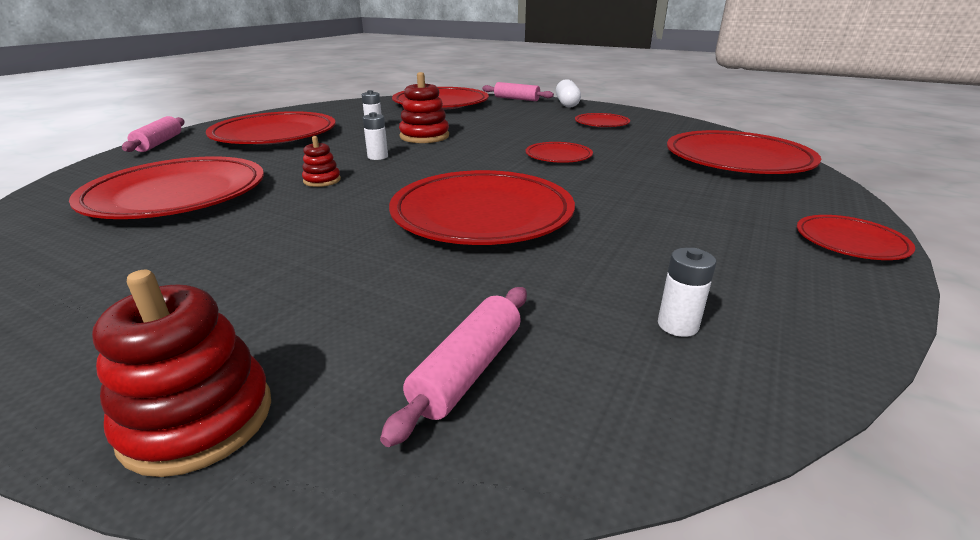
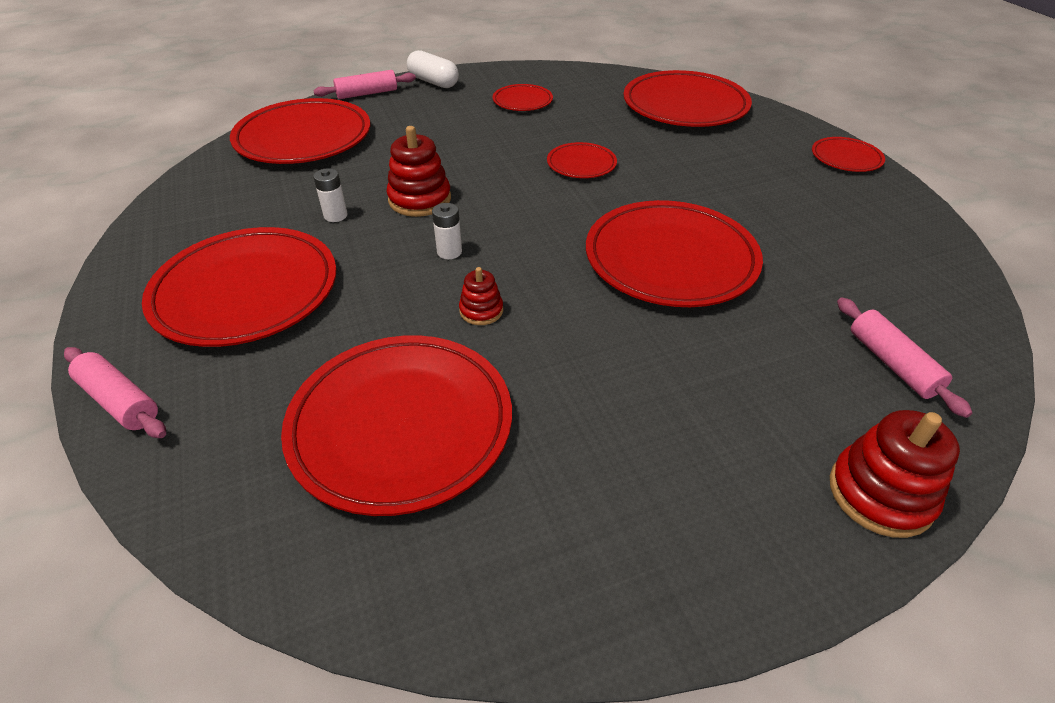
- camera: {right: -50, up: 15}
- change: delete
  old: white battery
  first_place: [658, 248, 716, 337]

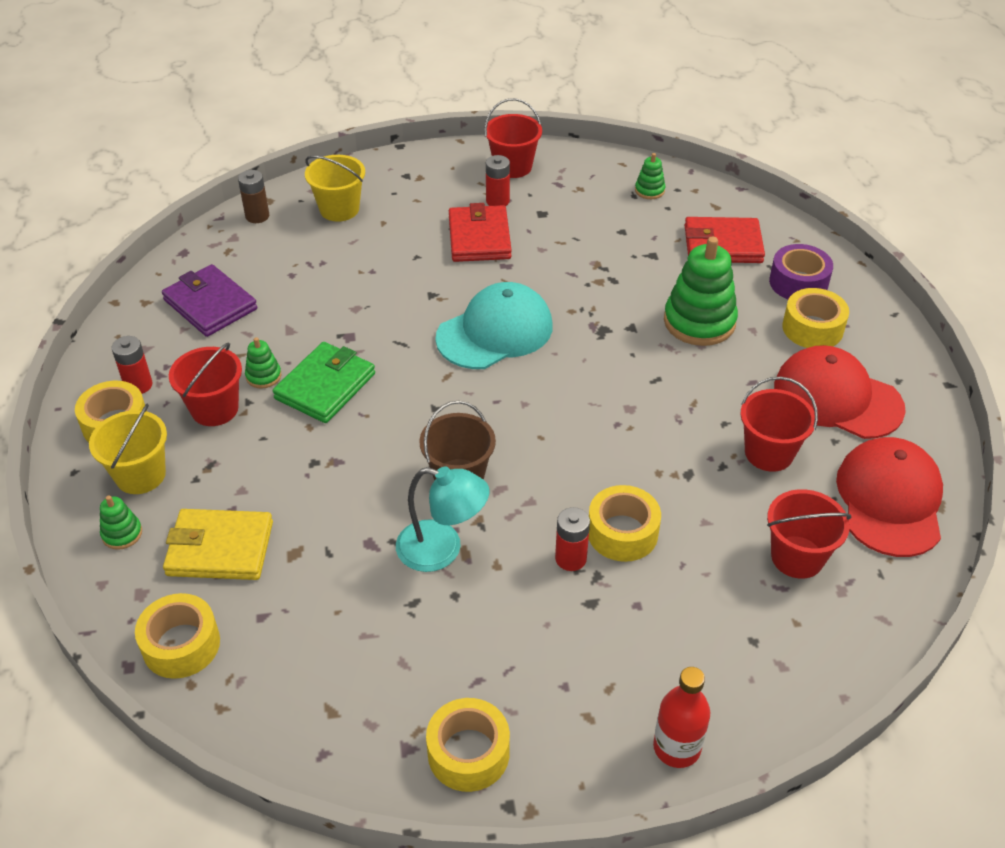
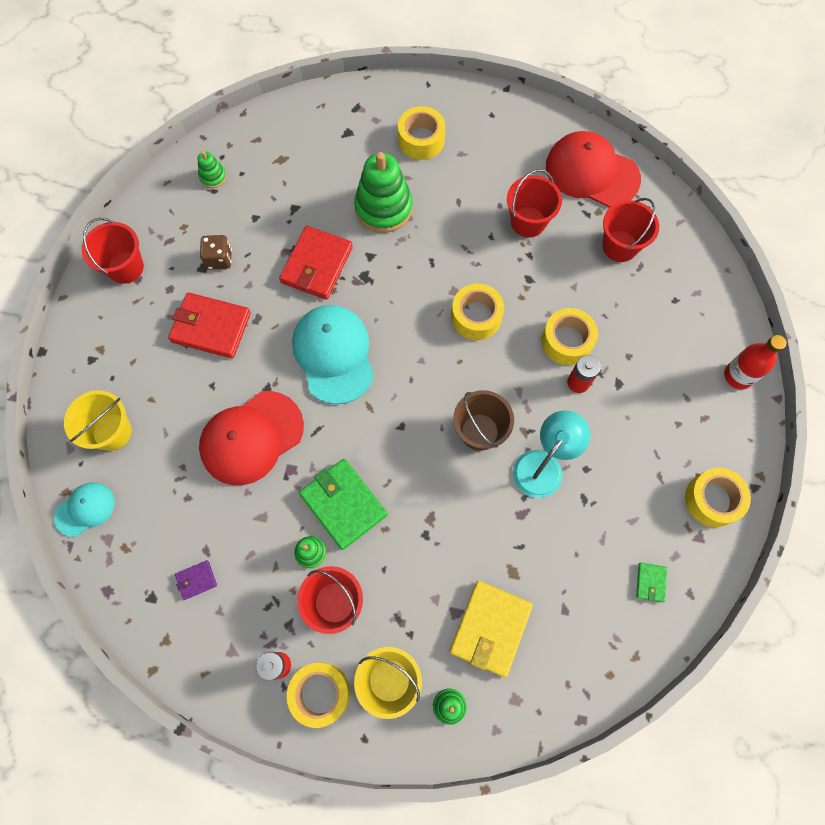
- camera: {right: -70, up: 25}
- change: move
  old: yellow tape
  first_place: [135, 593, 220, 679]
  second_place: [451, 283, 504, 340]
- change: resize
  old: purple wallet
  first_place: [162, 264, 257, 337]
  second_place: [175, 560, 217, 600]
  factor: 0.47
- change: replace
  old: brown battery
  new: turquoise cap
  first_place: [238, 170, 269, 223]
  second_place: [54, 483, 115, 537]
- change: delete
  old: red battery
  first_place: [486, 155, 510, 206]
- change: move
  old: red wallet
  first_place: [685, 217, 765, 263]
  second_place: [279, 226, 353, 300]
- change: delete
  old: purple tape
  first_place: [769, 244, 833, 299]
- change: move
  old: red cap
  first_place: [774, 345, 906, 439]
  second_place: [199, 391, 304, 485]
- change: insert
  new: brown dice
  second_place: [200, 235, 232, 270]
- change: insert
  new: green wallet
  second_place: [636, 563, 667, 602]

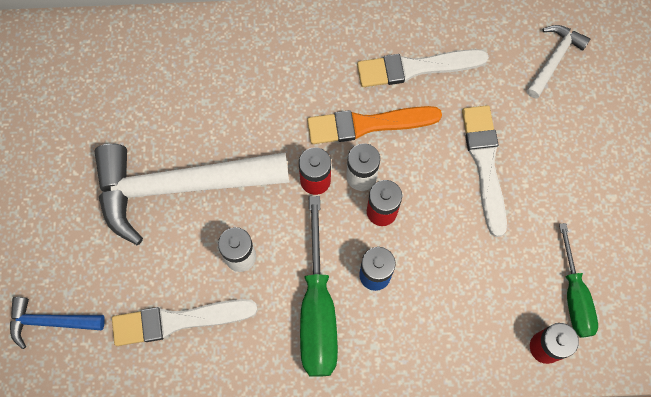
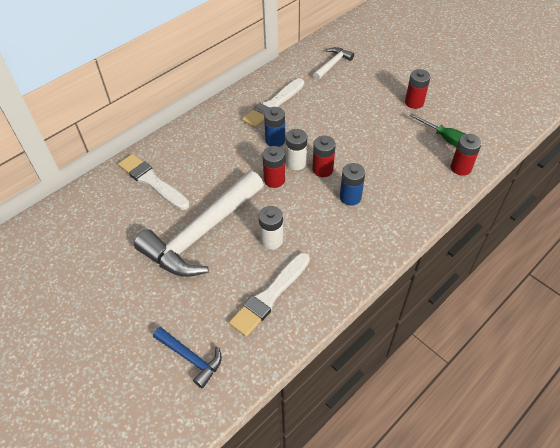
- camera: {right: -40, up: -20}
- change: rotate
  old: blue hammer
  first_place: [10, 297, 105, 349]
  second_place: [153, 327, 222, 389]
  degrees: -105
- change: delete
  old: green screwdriver
  first_place: [300, 196, 338, 377]
- change: replace
  old: orange brush
  new: blue battery
  first_place: [307, 106, 442, 144]
  second_place: [264, 107, 285, 147]
- change: move
  old: white brush
  first_place: [462, 105, 507, 237]
  second_place: [118, 154, 190, 210]
- change: rotate
  old: white hammer
  first_place: [526, 25, 590, 99]
  second_place: [313, 47, 354, 80]
  degrees: 45
- change: insert
  new: red battery
  second_place: [405, 69, 431, 109]

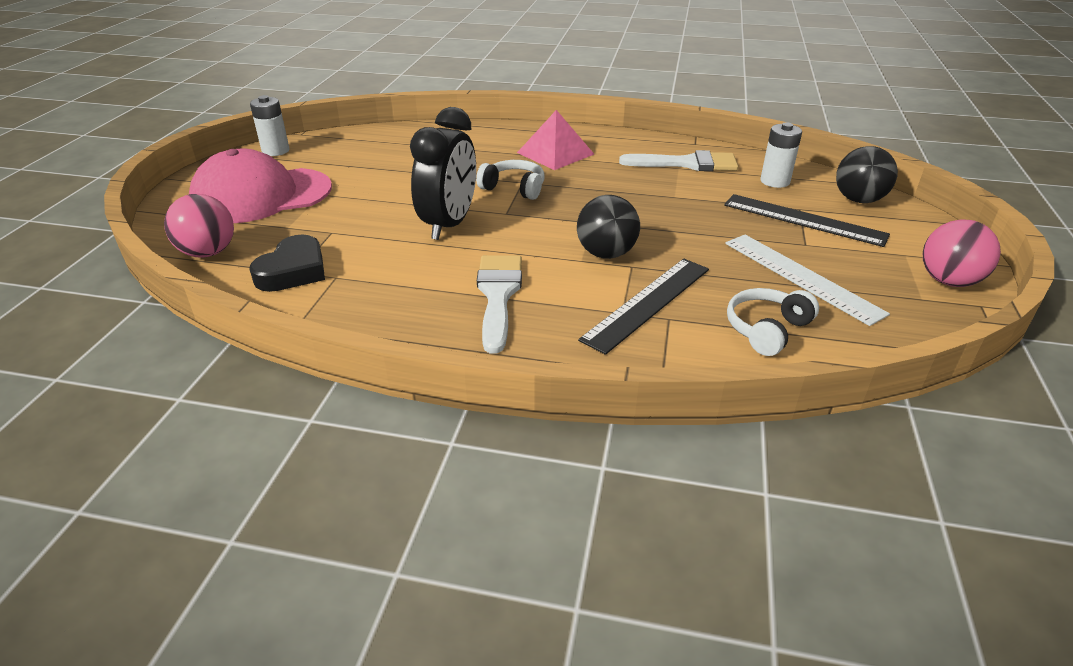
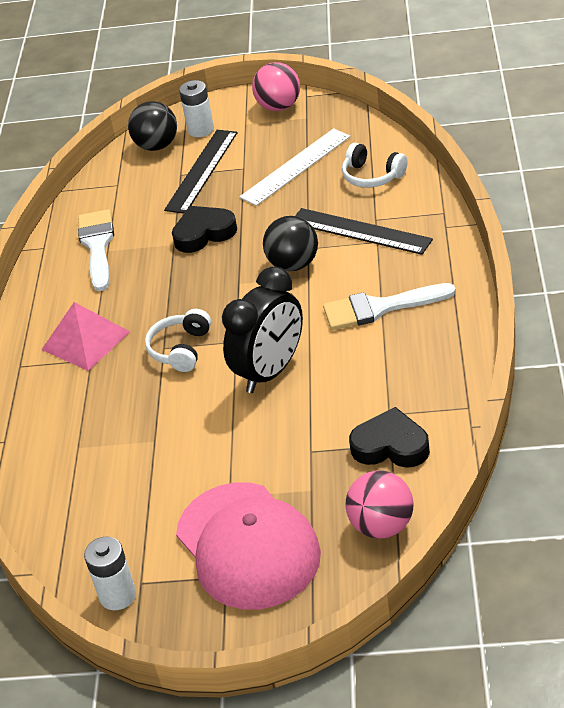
- camera: {right: -95, up: 5}
- change: rotate
  old: black clock
  first_place: [410, 107, 476, 240]
  second_place: [222, 266, 303, 393]
  degrees: 120
- change: move
  old: white battery
  first_place: [760, 123, 802, 188]
  second_place: [179, 80, 214, 137]
- change: insert
  new: black heart
  second_place: [172, 206, 237, 253]

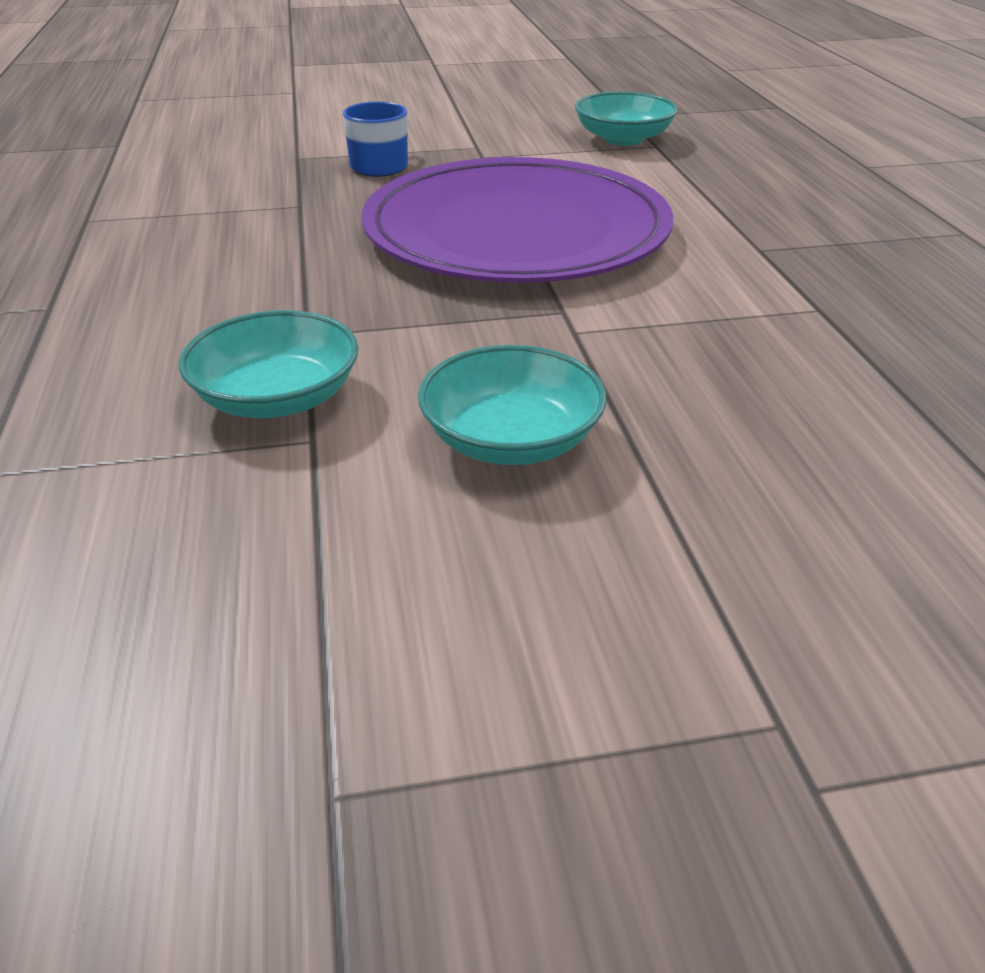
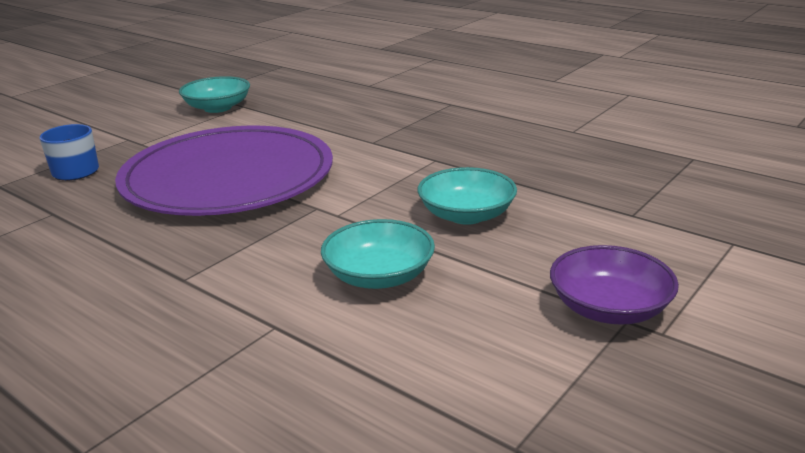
- camera: {right: -40, up: -10}
- change: move
  old: turquoise bowl
  first_place: [179, 310, 358, 418]
  second_place: [418, 167, 517, 225]
- change: insert
  new: purple bowl
  second_place: [550, 245, 679, 325]

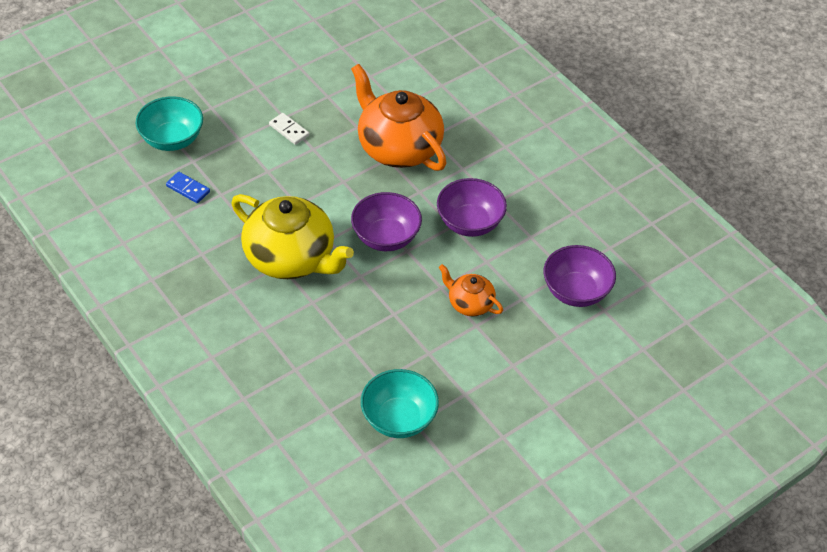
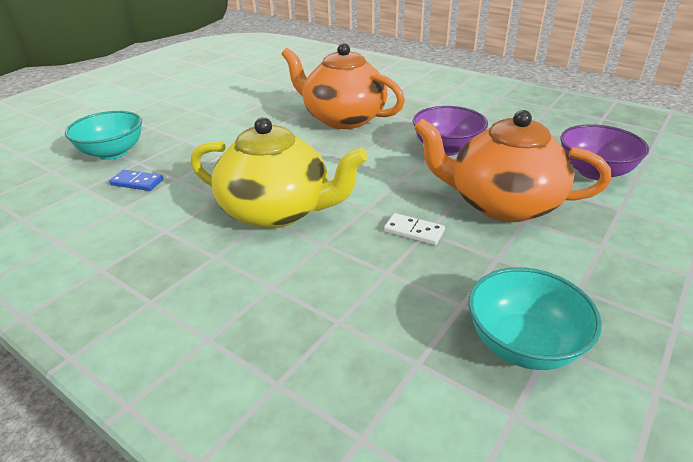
- camera: {right: -15, up: -15}
- change: move
  old: white domino
  first_place: [269, 113, 309, 145]
  second_place: [384, 213, 445, 245]
- change: delete
  old: purple bowl
  first_place: [351, 192, 422, 251]
- change: resize
  old: orange teapot
  first_place: [438, 264, 503, 316]
  second_place: [414, 110, 611, 222]
  factor: 2.0

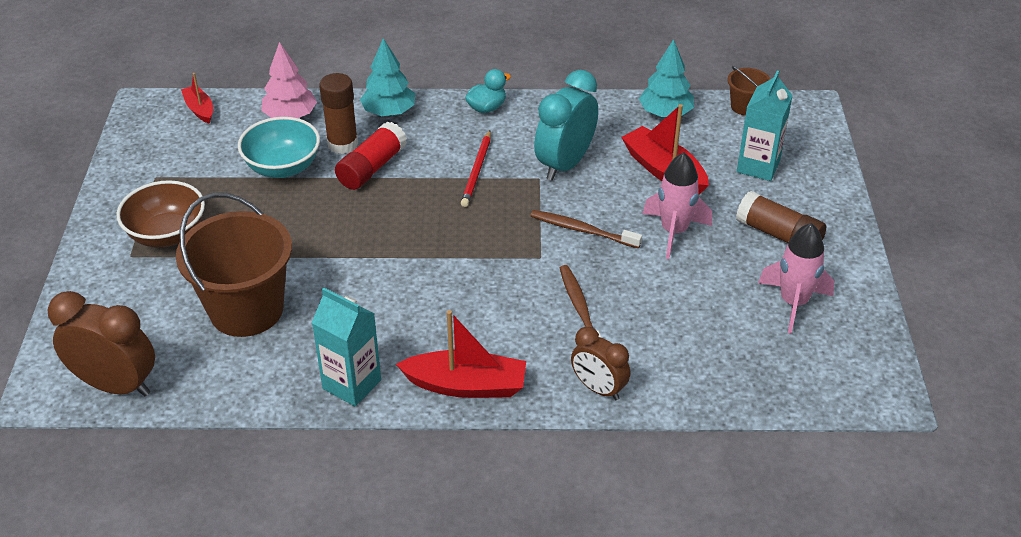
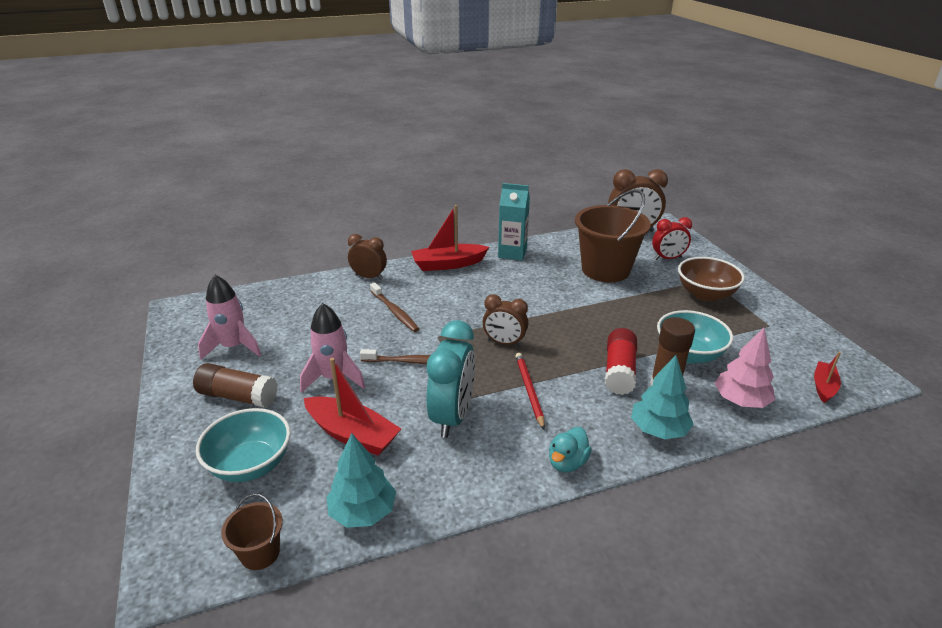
- camera: {right: 160, up: -10}
- change: rotate
  old: red boat
  first_place: [181, 73, 213, 124]
  second_place: [814, 352, 841, 403]
  degrees: -105
- change: replace
  old: turquoise carton
  new: turquoise bowl
  first_place: [737, 71, 793, 181]
  second_place: [196, 408, 291, 482]
- change: insert
  new: brown clock
  second_place: [482, 294, 528, 346]
- change: insert
  new: red clock
  second_place: [652, 217, 692, 260]

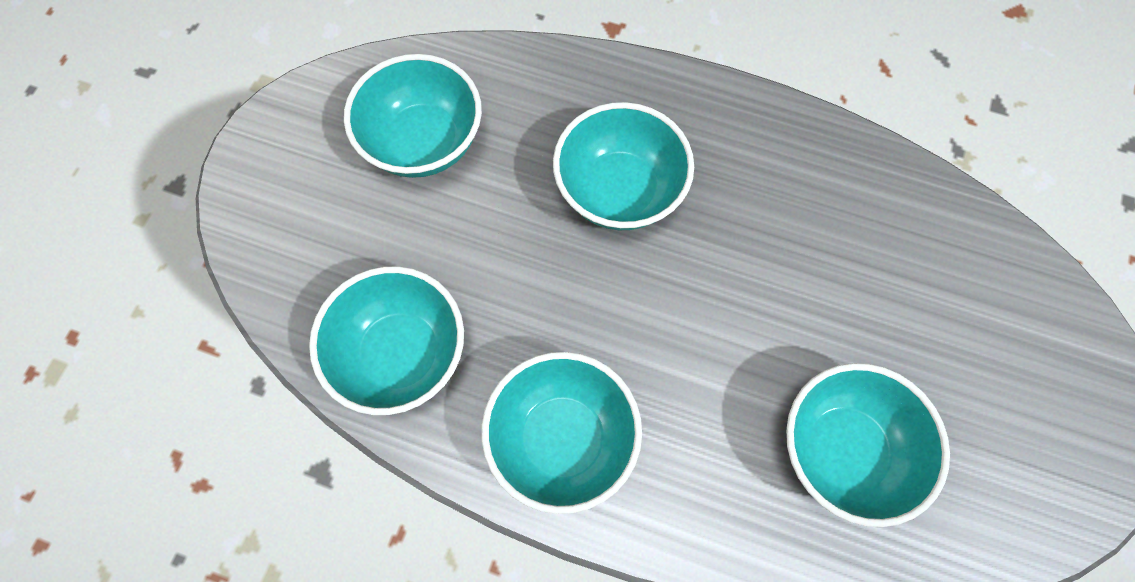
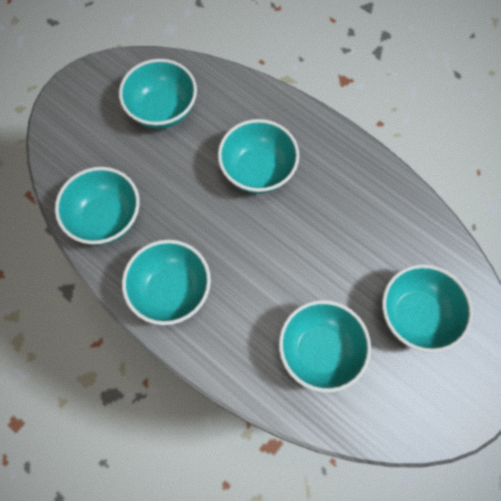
- camera: {right: 20, up: 0}
- change: insert
  new: turquoise bowl
  second_place: [382, 264, 473, 353]

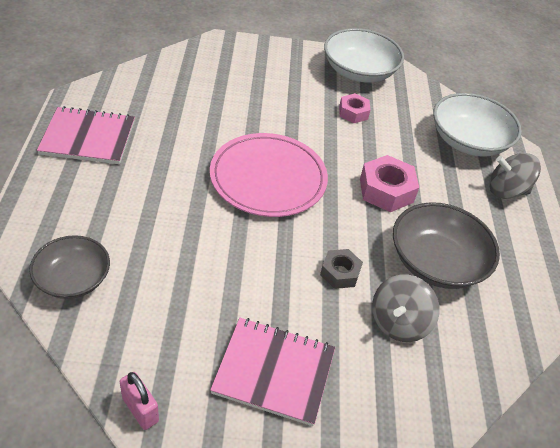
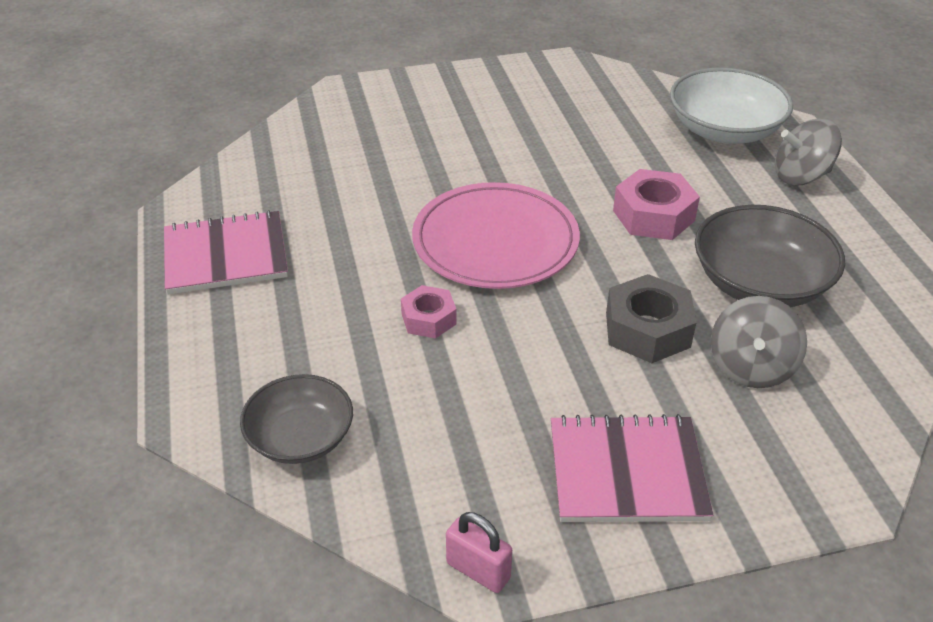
- camera: {right: -10, up: -5}
- change: resize
  old: grey nut
  first_place: [320, 249, 363, 289]
  second_place: [606, 274, 696, 363]
  factor: 1.6
- change: delete
  old: white bowl
  first_place: [324, 28, 404, 82]
- change: move
  old: pink nut
  first_place: [339, 93, 370, 123]
  second_place: [401, 285, 457, 339]

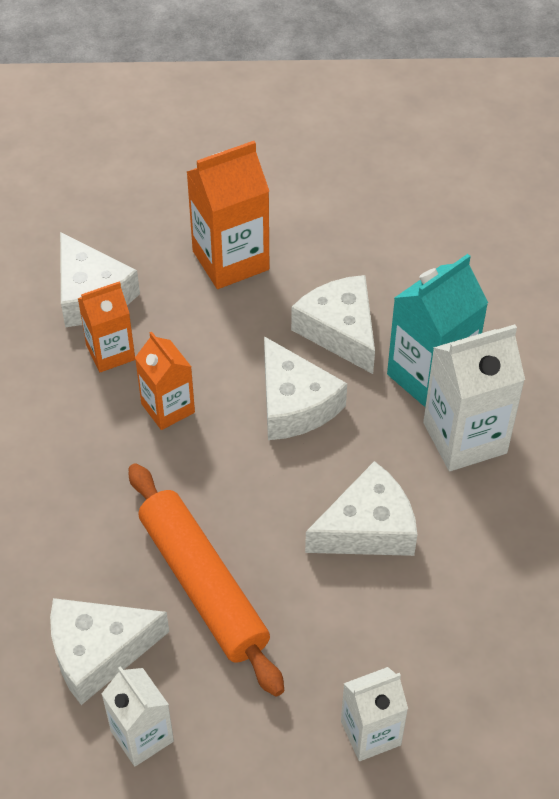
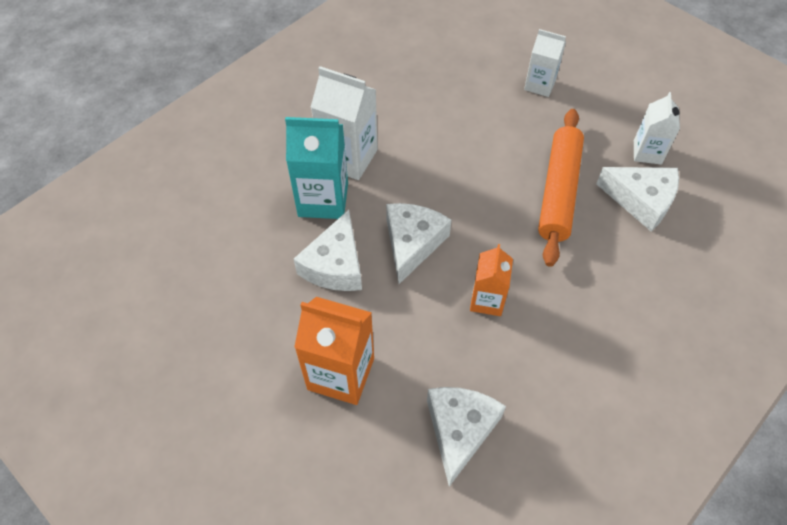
- camera: {right: -135, up: 5}
- change: delete
  old: orange carton
  first_place: [78, 281, 135, 372]
- change: delete
  old: white cheese
  first_place: [305, 461, 418, 556]

